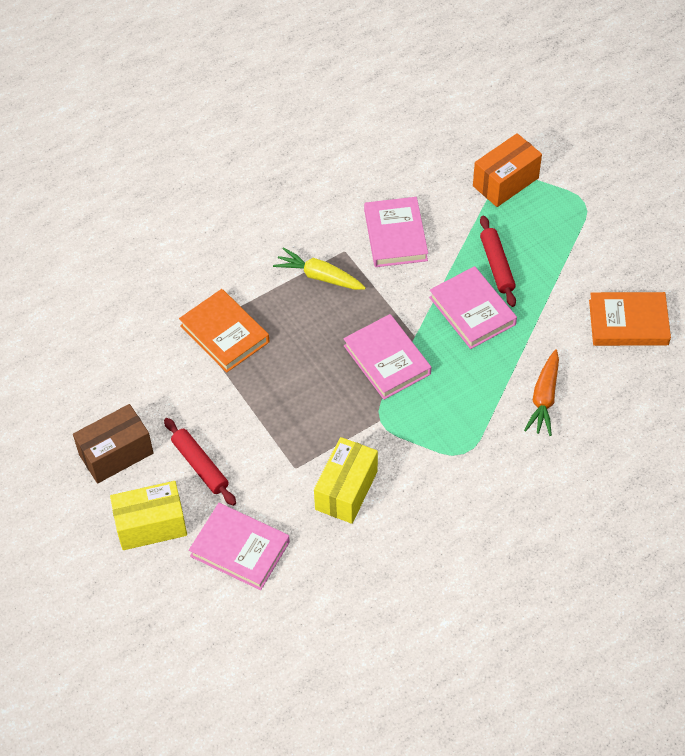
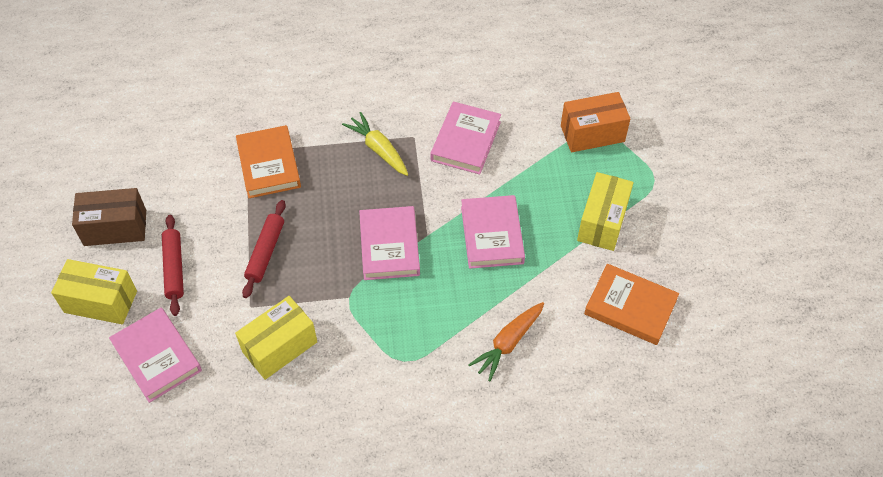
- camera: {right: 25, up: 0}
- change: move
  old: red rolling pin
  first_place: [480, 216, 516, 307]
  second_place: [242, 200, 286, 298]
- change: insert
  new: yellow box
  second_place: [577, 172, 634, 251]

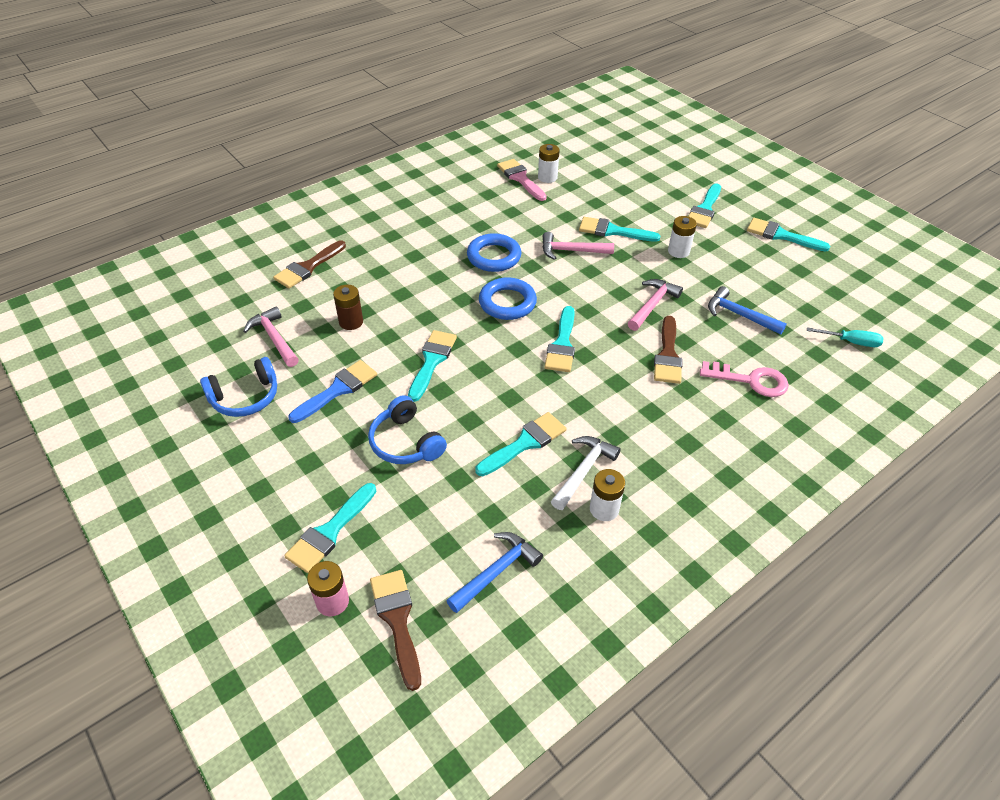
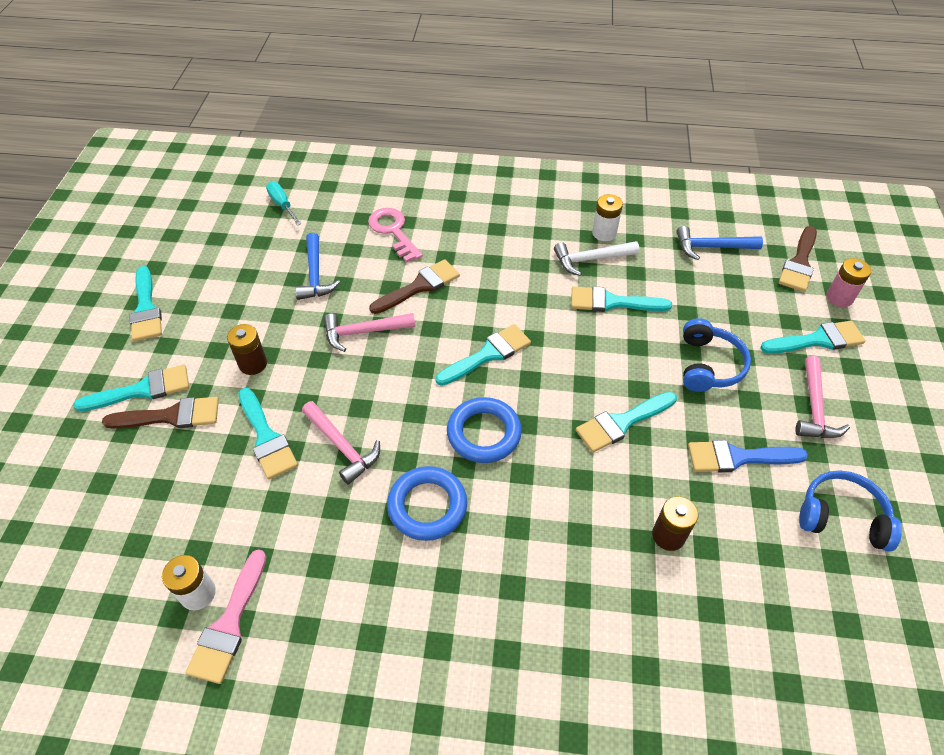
- camera: {right: -135, up: 5}
- change: move
  old: pink hammer
  first_place: [243, 306, 299, 367]
  second_place: [795, 356, 850, 438]
- change: move
  old: brown brush
  first_place: [273, 240, 346, 288]
  second_place: [102, 397, 219, 428]
- change: recolor
  old: white battery
  new: brown battery
  first_place: [668, 216, 697, 258]
  second_place: [227, 324, 267, 375]

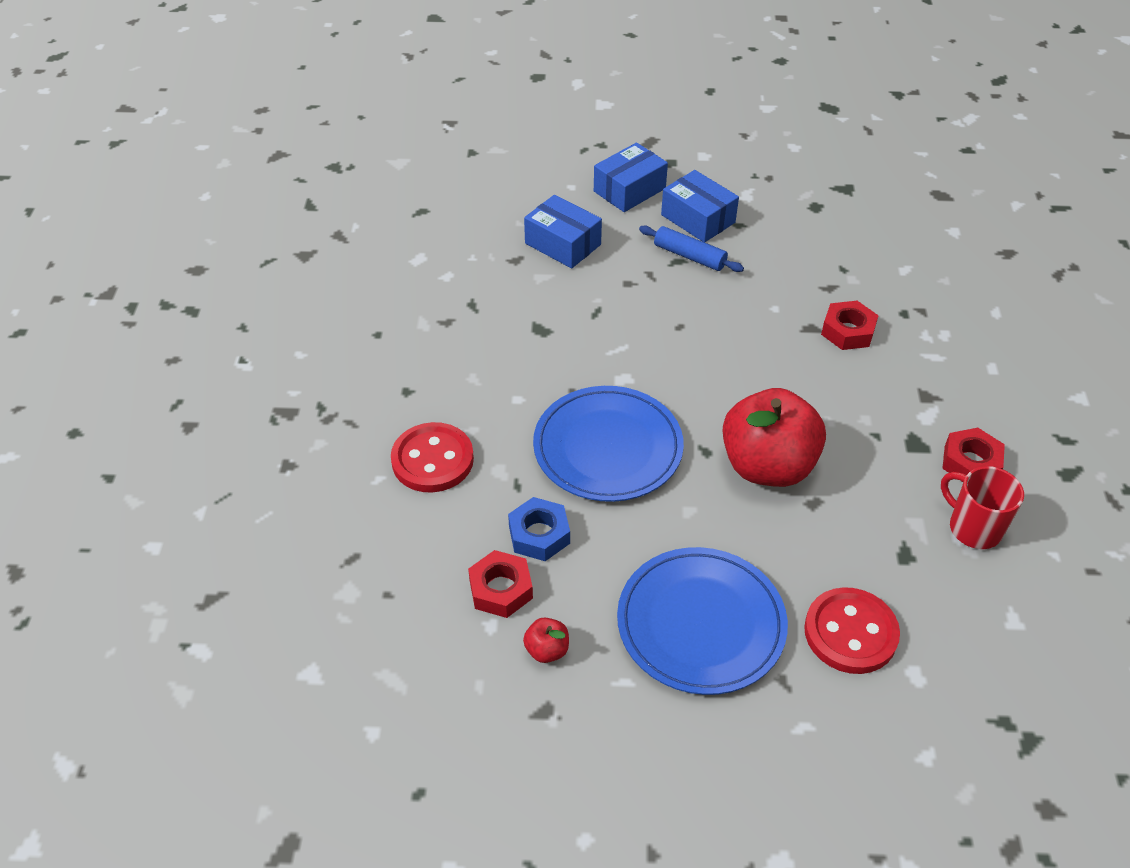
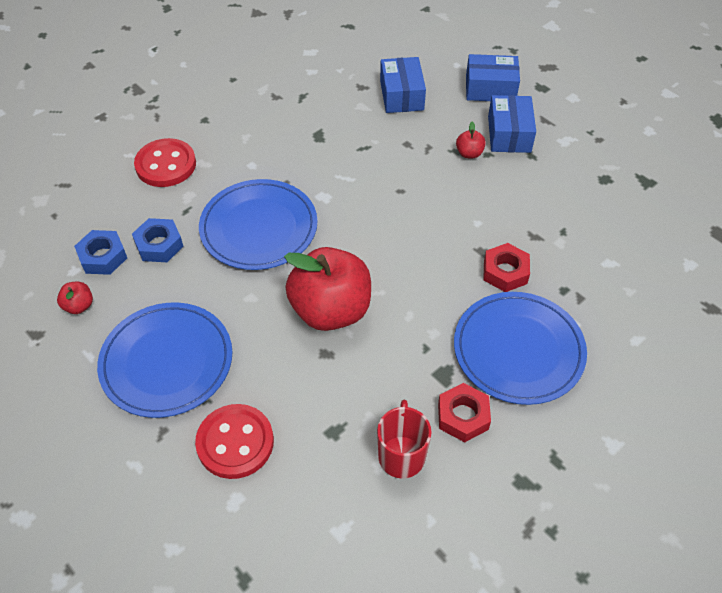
- camera: {right: 45, up: 5}
- change: recolor
  old: red nut
  new: blue nut
  first_place: [468, 550, 533, 618]
  second_place: [74, 230, 127, 275]
- change: replace
  old: blue rolling pin
  new: red apple
  first_place: [639, 226, 744, 272]
  second_place: [456, 122, 486, 158]
- change: insert
  new: blue plate
  second_place: [454, 292, 587, 405]

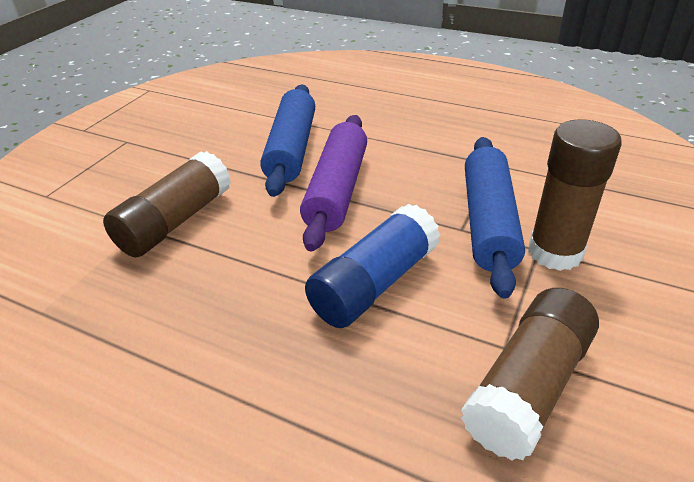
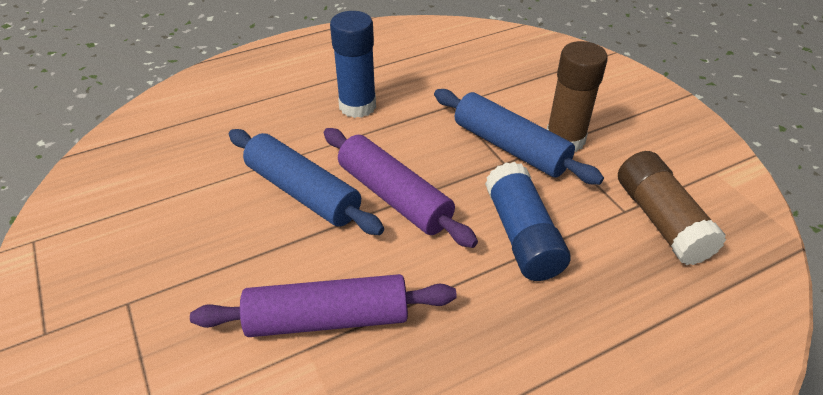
- camera: {right: -55, up: 5}
- change: replace
  old: brown glue stick
  new: purple rolling pin
  first_place: [103, 151, 231, 257]
  second_place: [190, 274, 457, 337]
- change: insert
  new: blue glue stick
  second_place: [330, 11, 376, 118]

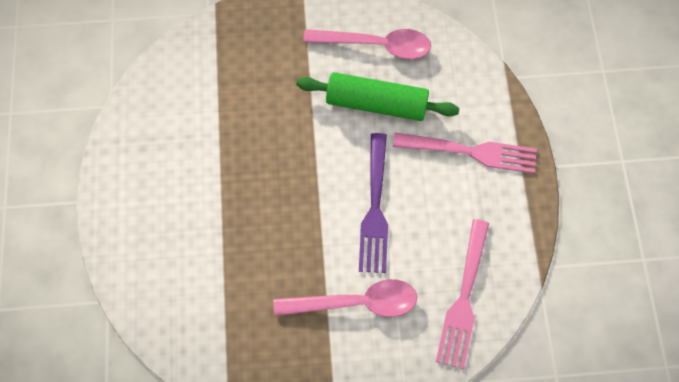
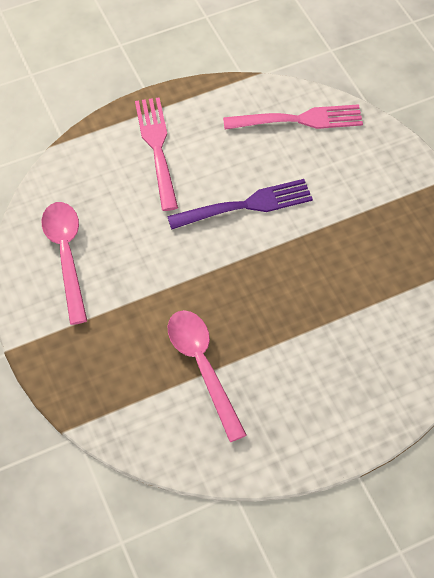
- camera: {right: -110, up: -10}
- change: move
  old: pink spoon
  first_place: [274, 279, 417, 317]
  second_place: [168, 310, 247, 442]
- change: delete
  old: green rolling pin
  first_place: [296, 72, 459, 121]

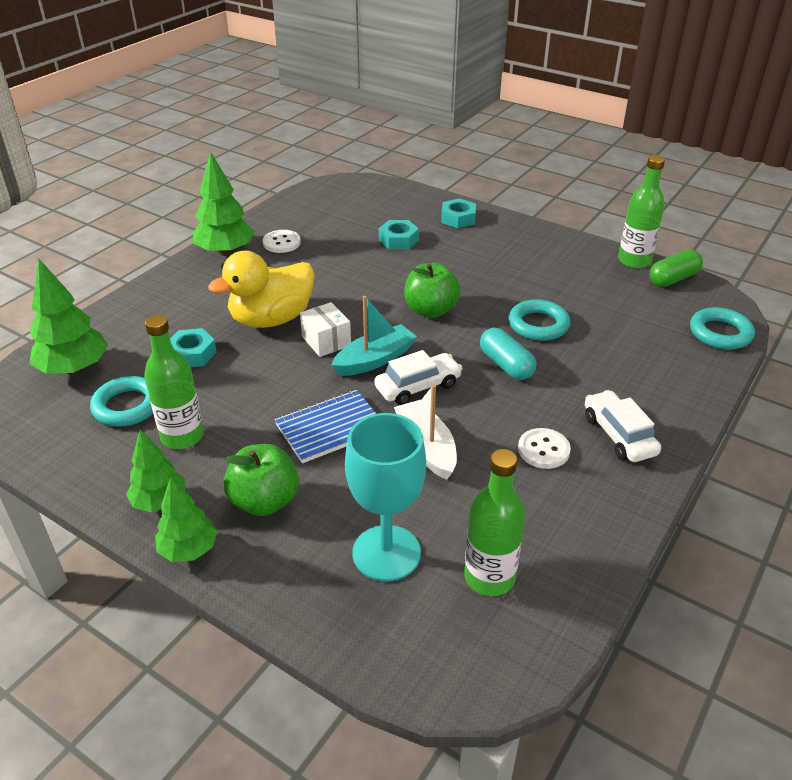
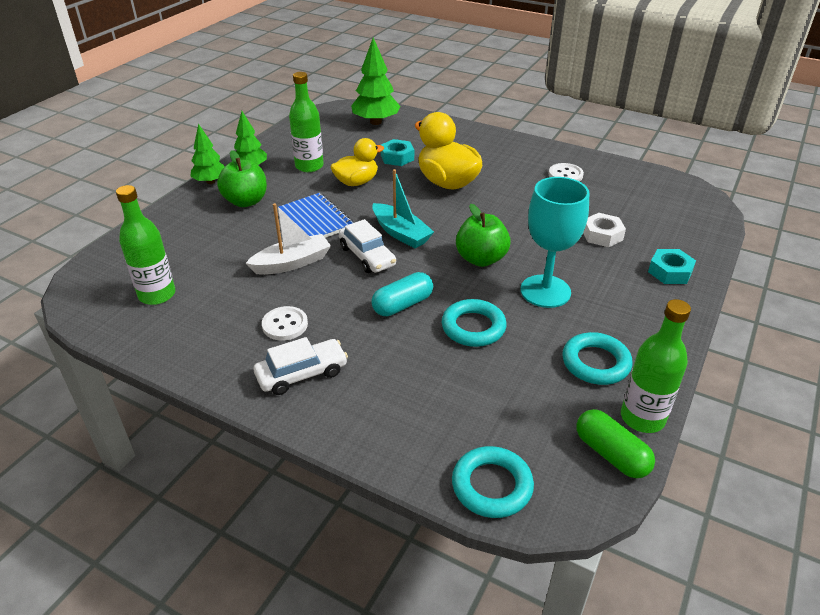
- camera: {right: 85, up: 0}
- change: move
  old: turquoise ring
  first_place: [90, 376, 153, 427]
  second_place: [562, 332, 632, 385]
- change: delete
  old: green tree
  first_place: [193, 151, 255, 256]
- change: delete
  old: white box
  first_place: [300, 302, 351, 357]
- change: move
  old: turquoise goblet
  first_place: [345, 413, 426, 581]
  second_place: [520, 177, 589, 308]
- change: recolor
  old: turquoise nut
  new: white nut
  first_place: [379, 220, 419, 249]
  second_place: [583, 213, 626, 247]
- change: insert
  new: yellow duck
  second_place: [330, 138, 384, 186]

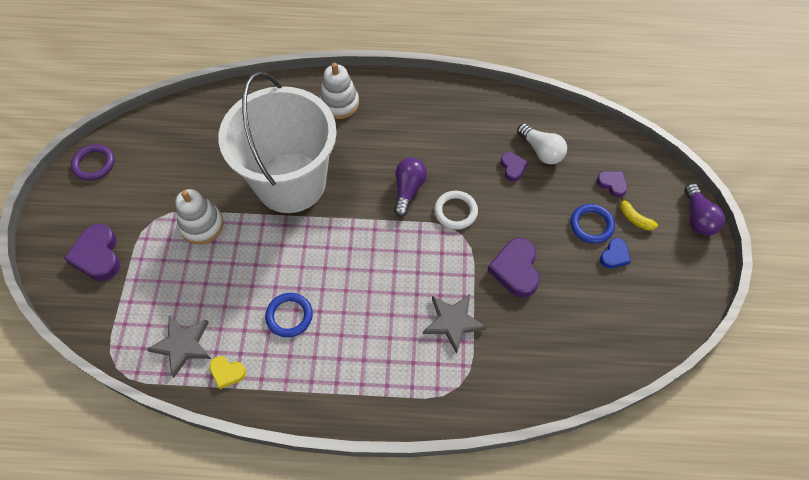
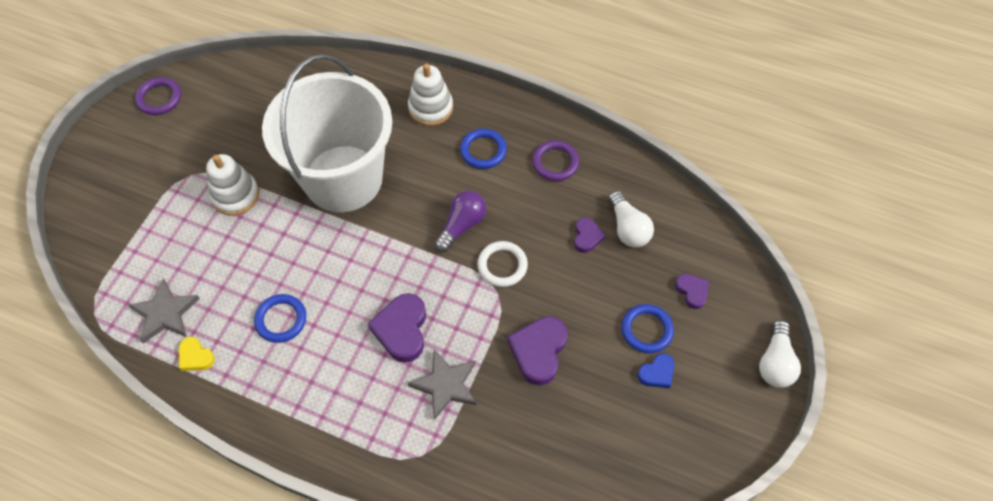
- camera: {right: 20, up: 0}
- change: move
  old: purple heart
  first_place: [64, 224, 120, 281]
  second_place: [368, 293, 426, 363]
- change: delete
  old: yellow banana
  first_place: [620, 196, 658, 230]
- change: recolor
  old: purple light bulb
  new: white light bulb
  first_place: [684, 183, 725, 236]
  second_place: [759, 320, 801, 388]
- change: insert
  new: blue ring
  second_place: [460, 129, 507, 169]
- change: insert
  new: purple ring
  second_place: [532, 140, 579, 181]

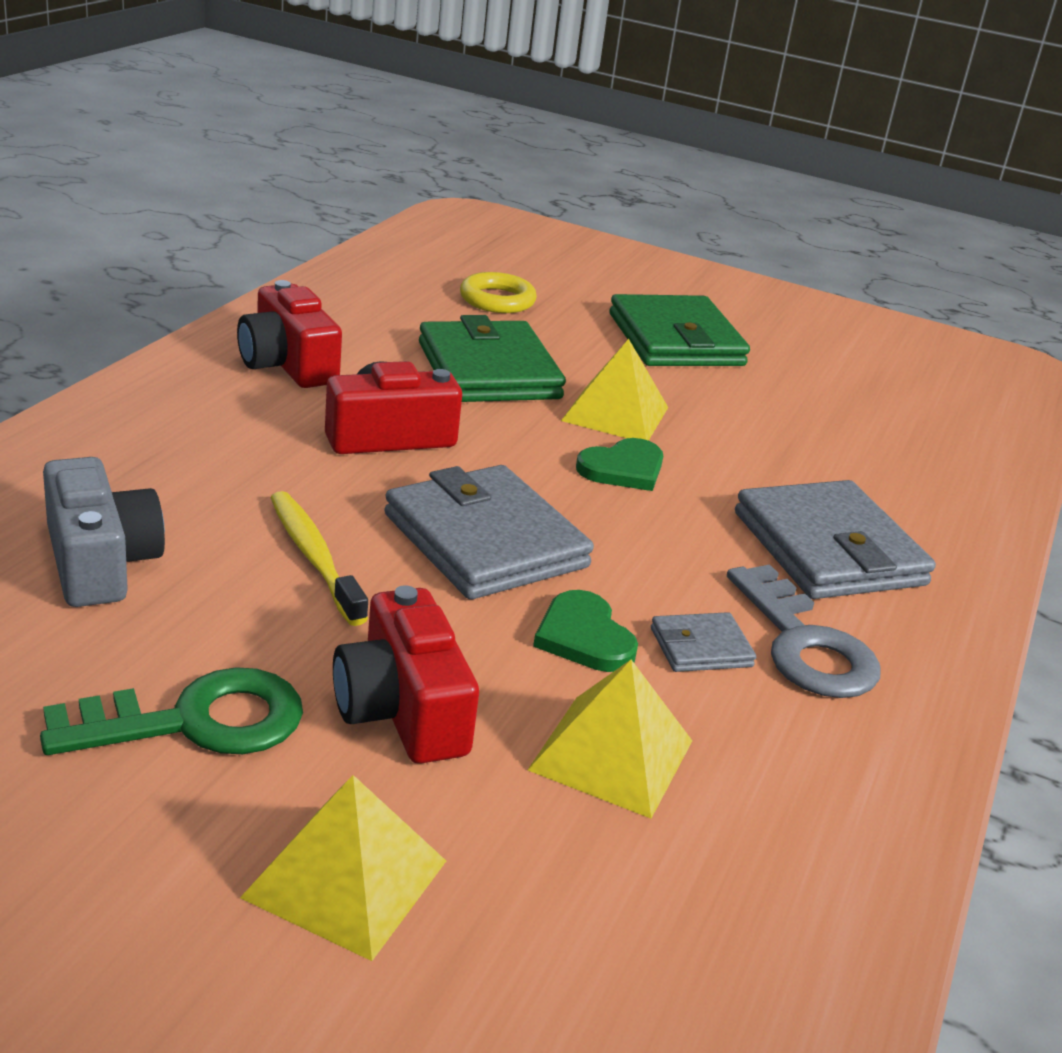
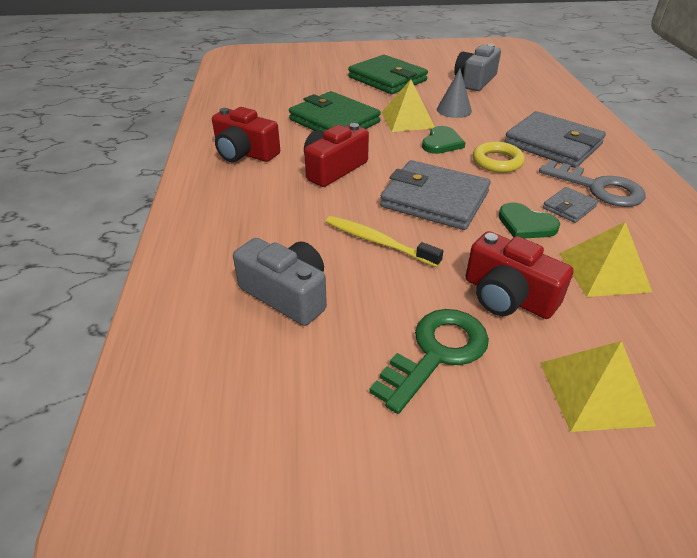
- camera: {right: -25, up: 10}
- change: move
  old: yellow ring
  first_place: [460, 272, 537, 313]
  second_place: [473, 141, 525, 173]
- change: insert
  new: grey cone
  second_place: [437, 69, 472, 118]
- change: insert
  new: grey camera
  second_place: [454, 44, 501, 91]

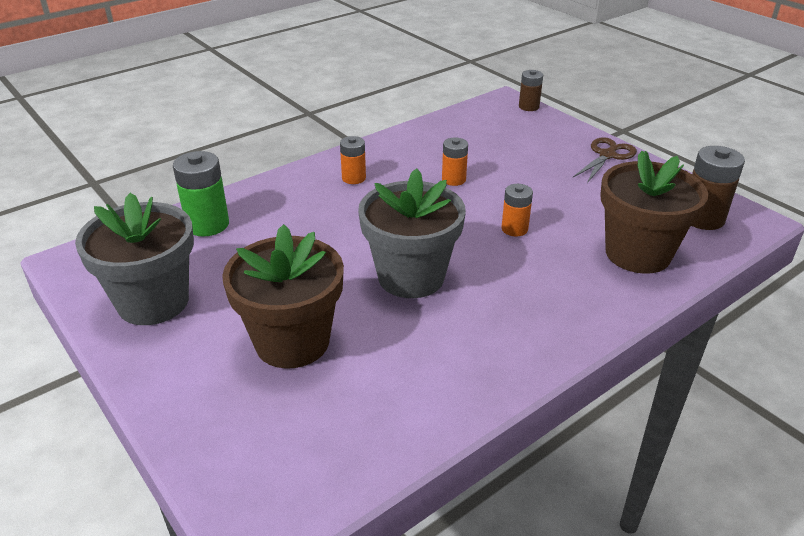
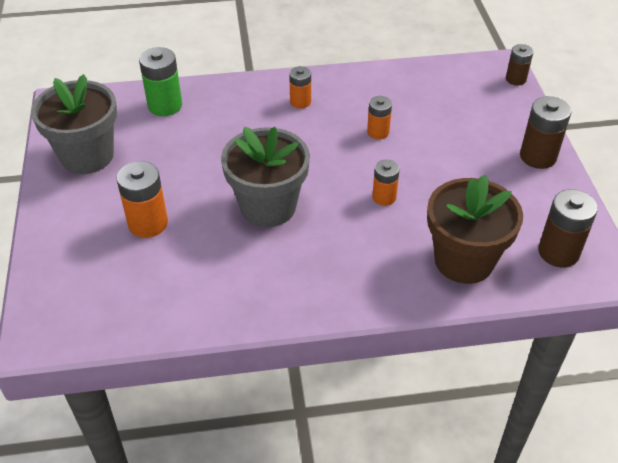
- camera: {right: 30, up: 10}
- change: replace
  old: brown flower pot
  new: orange battery
  first_place: [222, 224, 344, 368]
  second_place: [117, 161, 168, 238]
- change: replace
  old: brown scissors
  new: brown battery
  first_place: [573, 137, 637, 183]
  second_place: [520, 96, 572, 169]

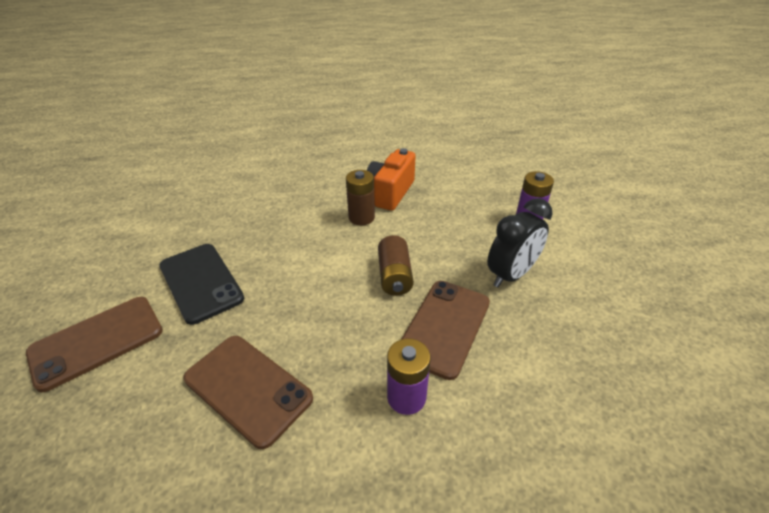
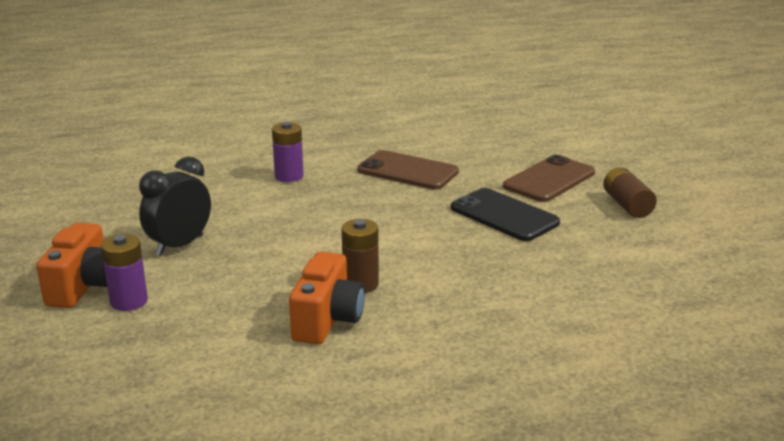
- camera: {right: 170, up: -15}
- change: move
  old: brown battery
  first_place: [378, 235, 414, 296]
  second_place: [603, 167, 657, 218]
- change: delete
  old: brown phone
  first_place: [402, 281, 490, 380]
- change: insert
  new: orange camera
  second_place: [36, 223, 107, 308]

